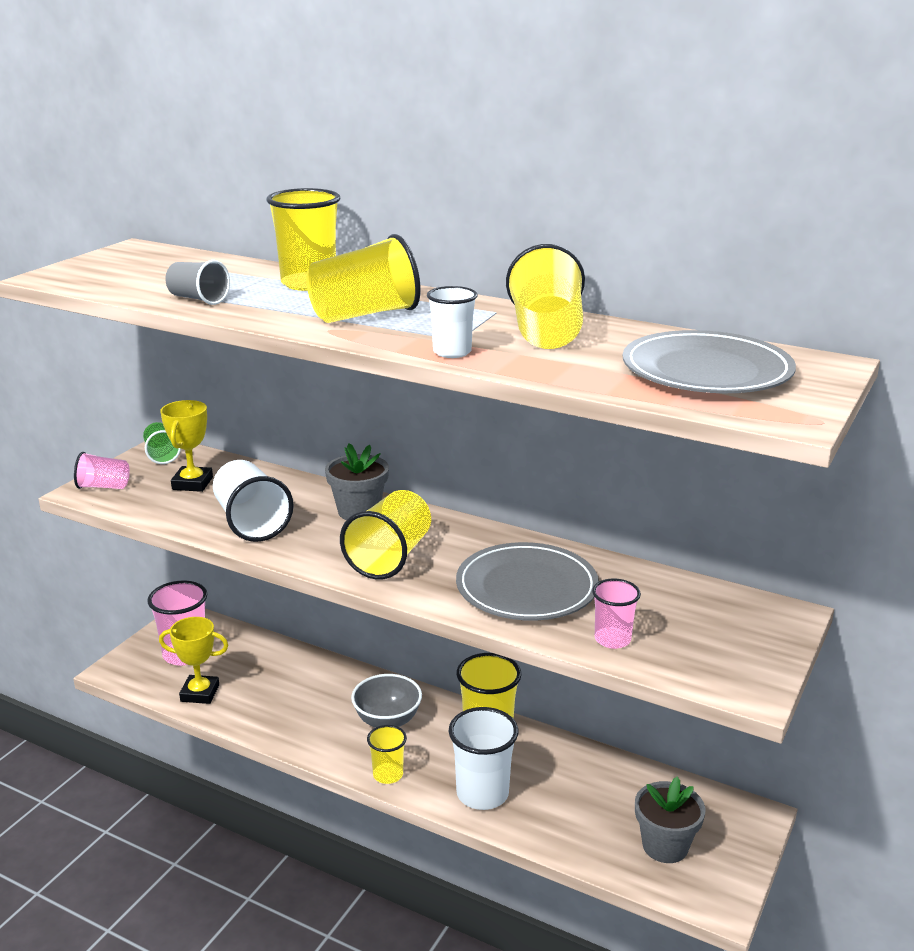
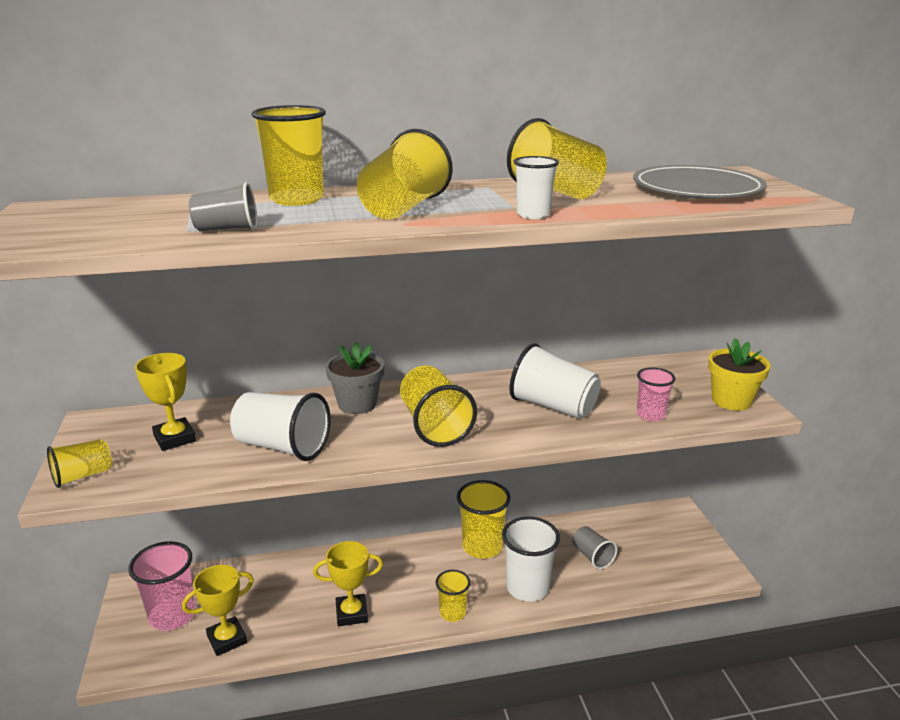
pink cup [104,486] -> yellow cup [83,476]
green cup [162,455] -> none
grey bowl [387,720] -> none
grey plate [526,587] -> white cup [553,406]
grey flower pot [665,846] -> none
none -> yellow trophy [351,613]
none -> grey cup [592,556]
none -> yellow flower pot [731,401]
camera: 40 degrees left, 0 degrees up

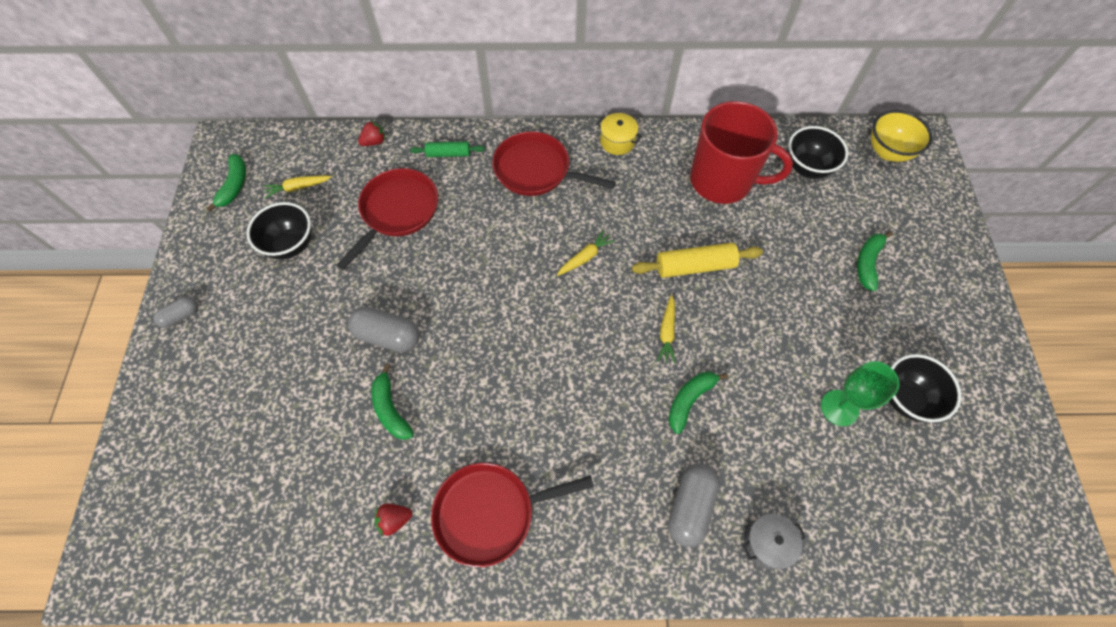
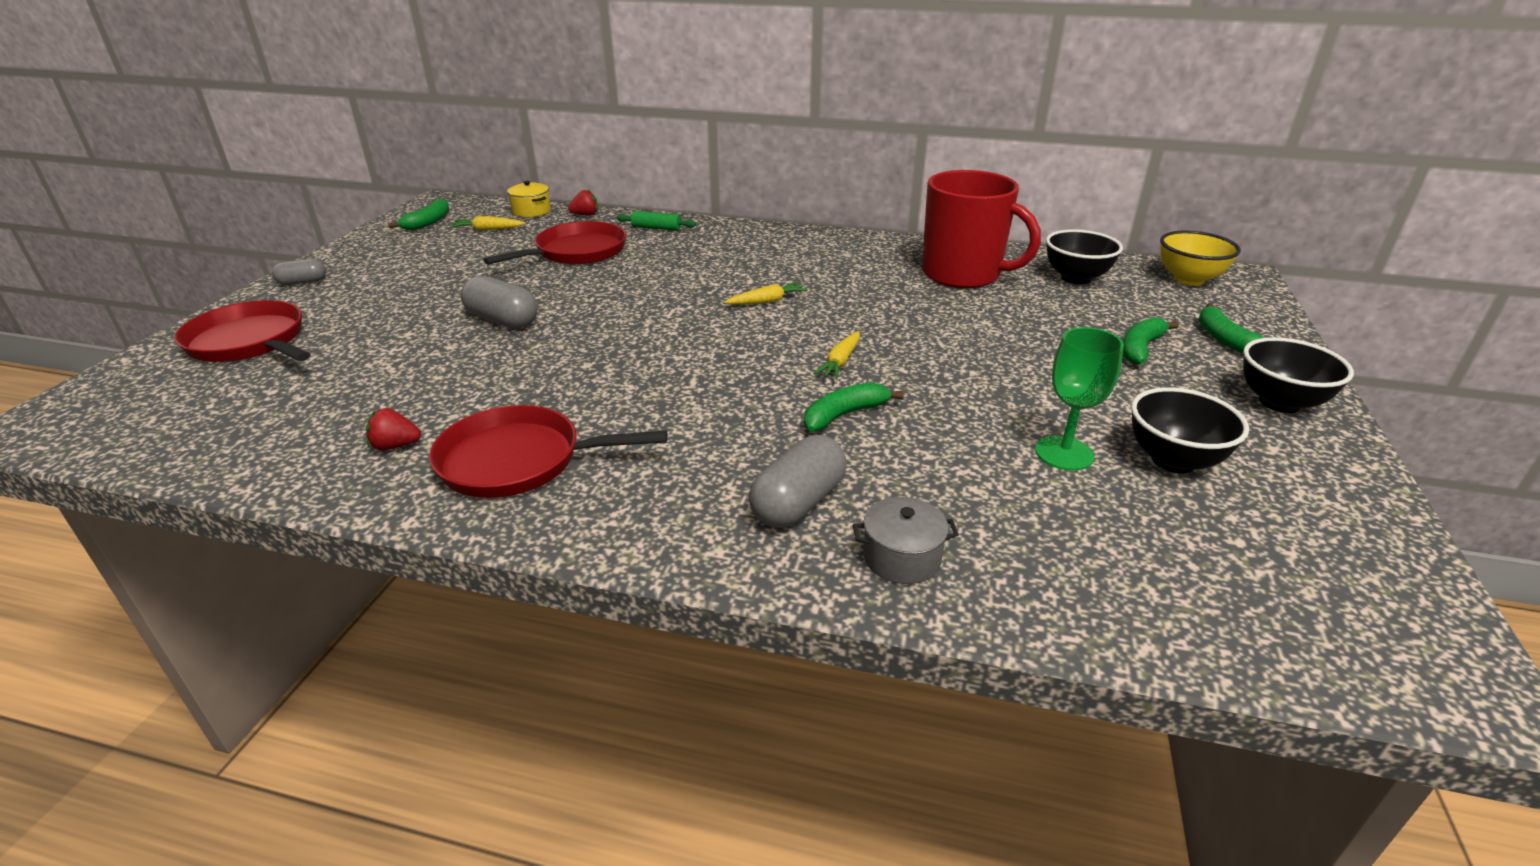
black bowl [291,245] -> black bowl [1279,403], relocated
green banana [391,409] -> green banana [1224,339], relocated
red pan [536,170] -> red pan [250,342], relocated
yellow pot [617,141] -> yellow pot [531,211], relocated
yellow rolling pin [694,266] -> none
camera: 15 degrees right, 30 degrees down

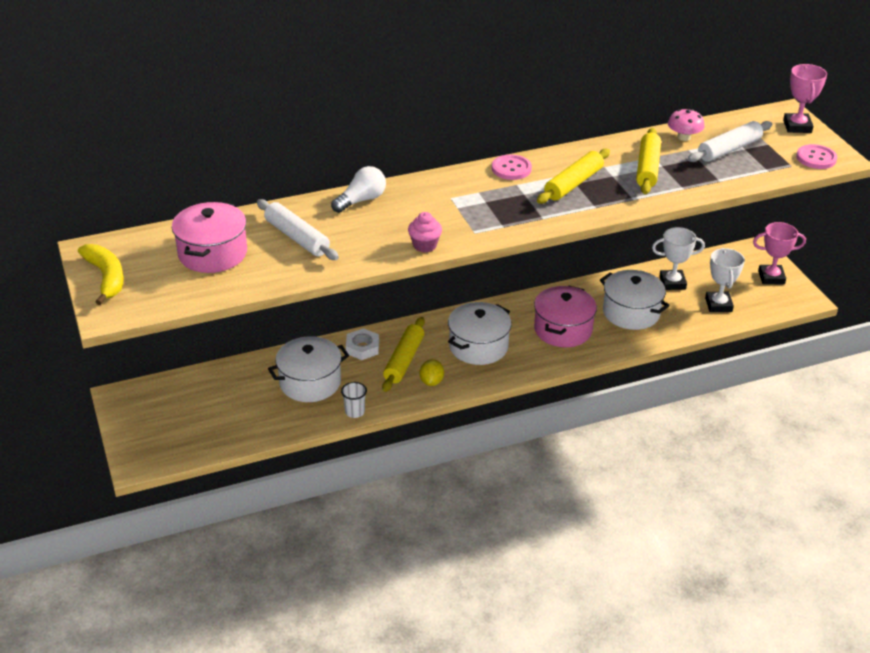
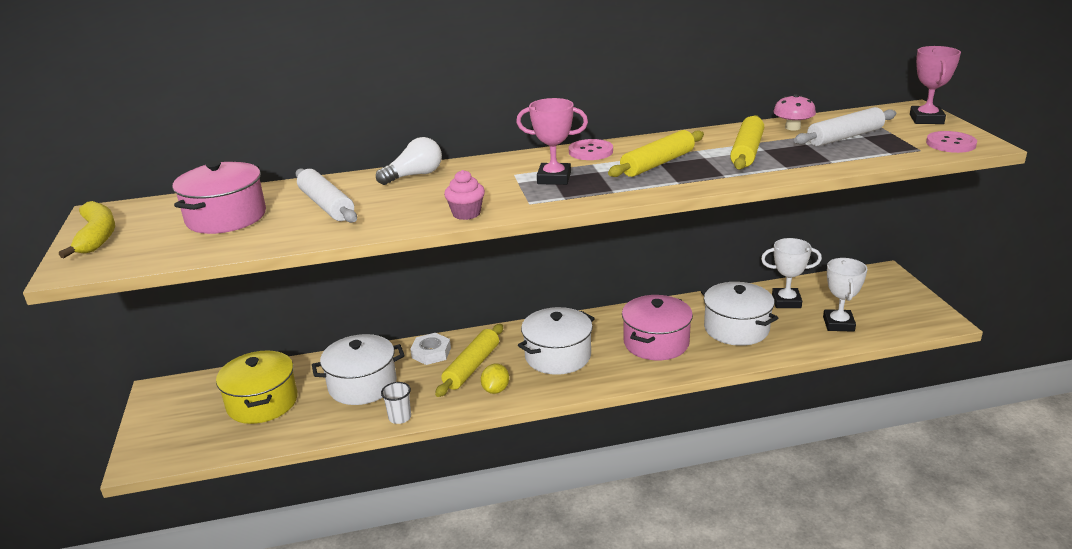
pink trophy [771,277] -> pink trophy [554,178], relocated
none -> yellow pot [262,402]
camera: 10 degrees right, 10 degrees down

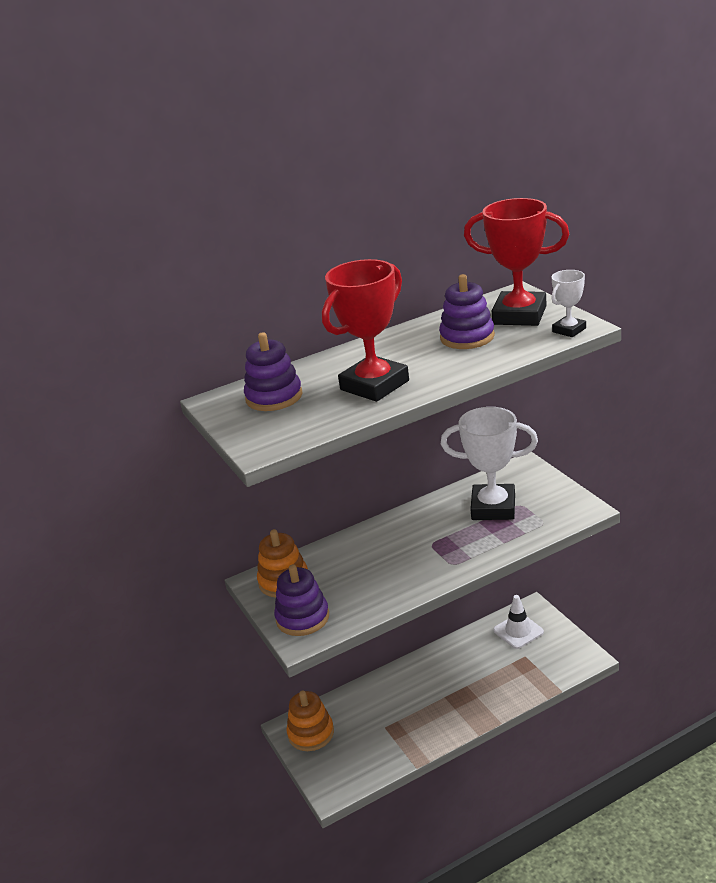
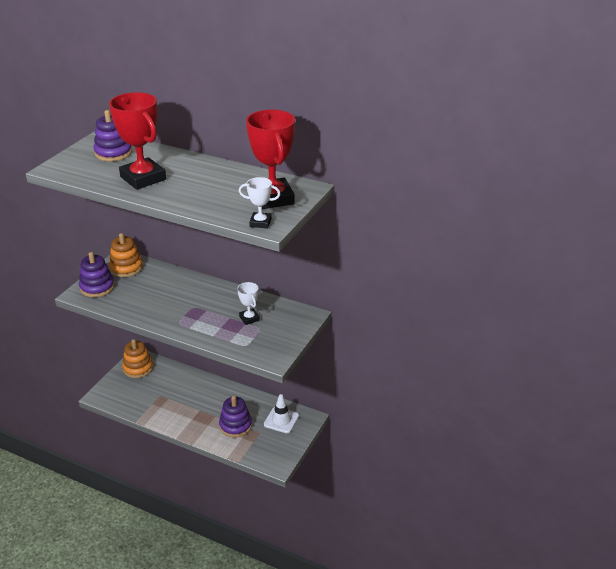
red trophy [374,385] -> red trophy [143,178], 45 degrees clockwise
purple stacking toy [467,337] -> purple stacking toy [235,425], relocated
white trophy [493,507] -> white trophy [249,318], x0.51
camera: 50 degrees right, 5 degrees up

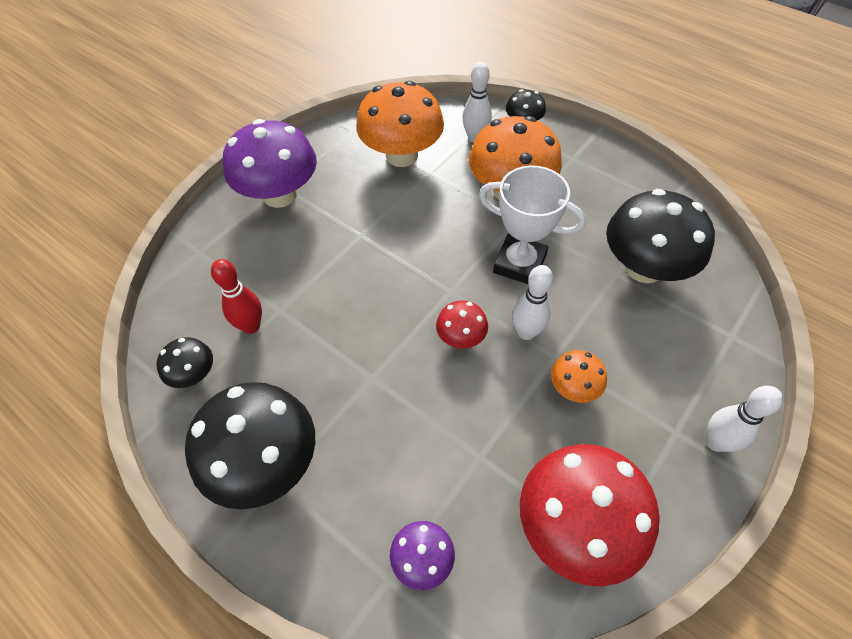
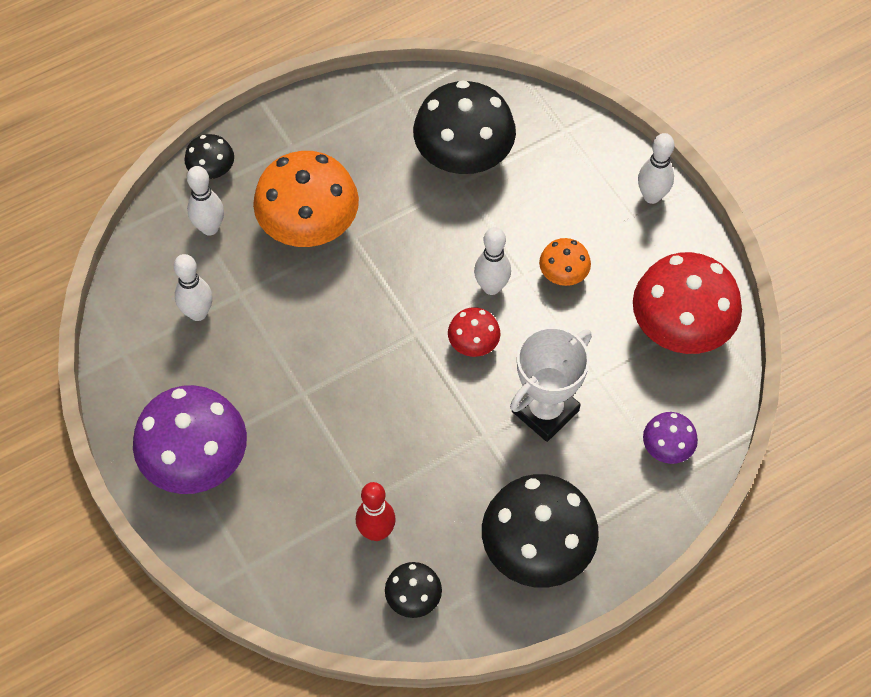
orange mushroom [402,155] -> white bowling pin [198,313]
white trophy [519,264] -> white trophy [545,411], relocated
camera: 70 degrees left, 5 degrees up

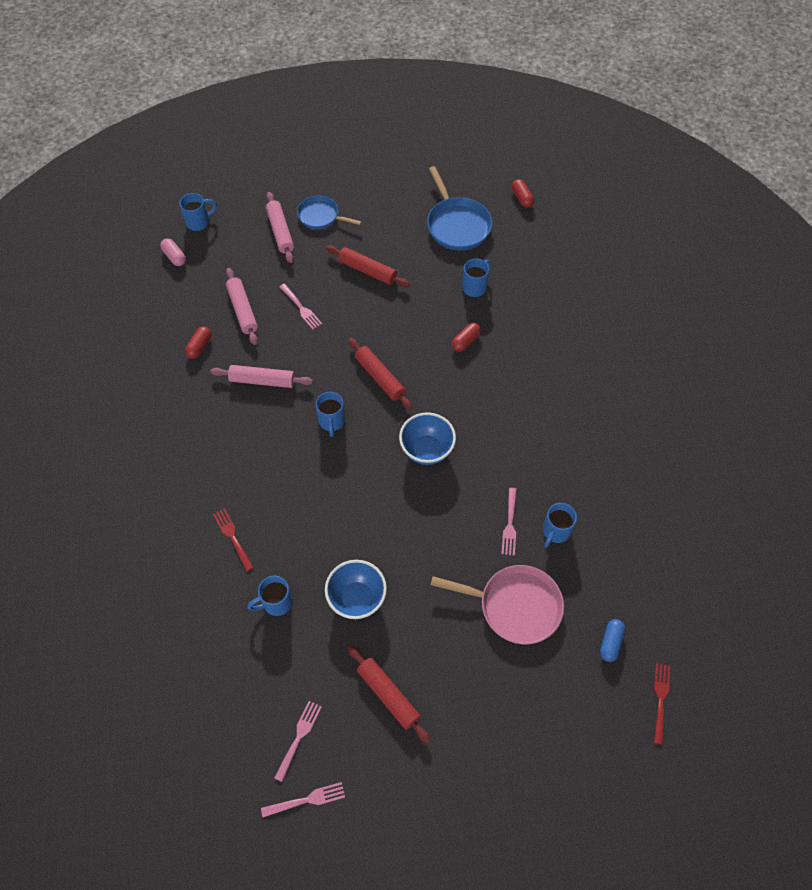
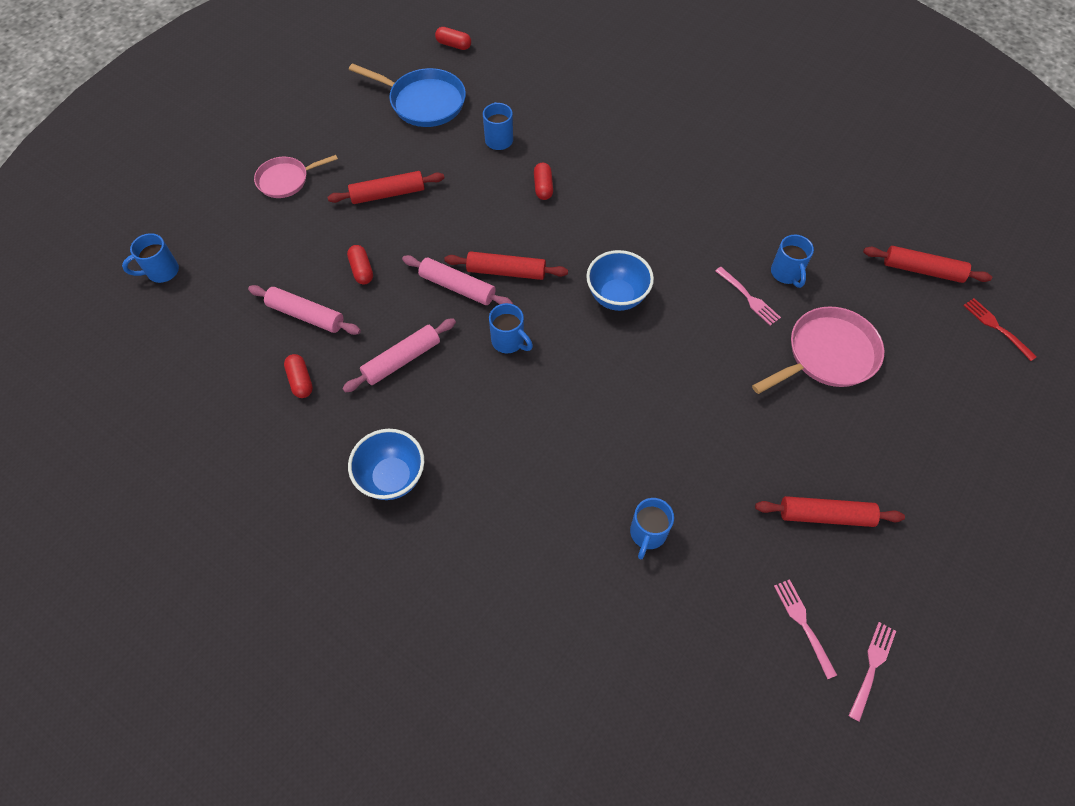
pink capsule [174,257] -> none
blue mug [199,222] -> blue mug [161,272], 135 degrees counterclockwise
red fork [233,537] -> none
pink rolling pin [280,232] -> pink rolling pin [457,287], relocated
pink fork [300,307] -> red capsule [362,270]
blue pan [320,216] -> pink pan [286,180]
blue bowl [357,598] -> blue bowl [392,477], relocated
blue capsule [610,642] -> none
none -> red rolling pin [922,270]
camera: 45 degrees left, 0 degrees up

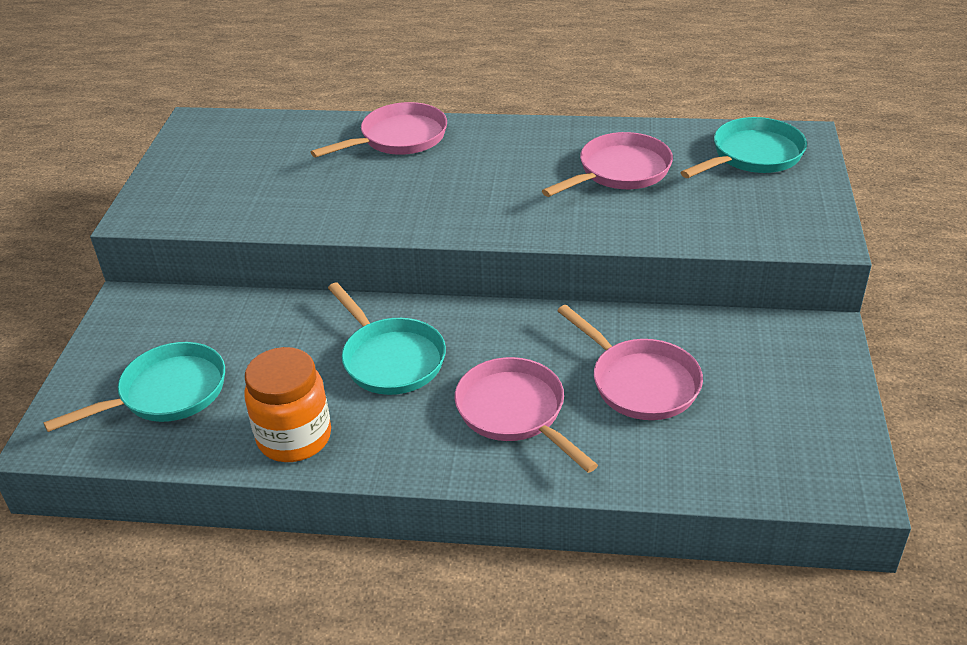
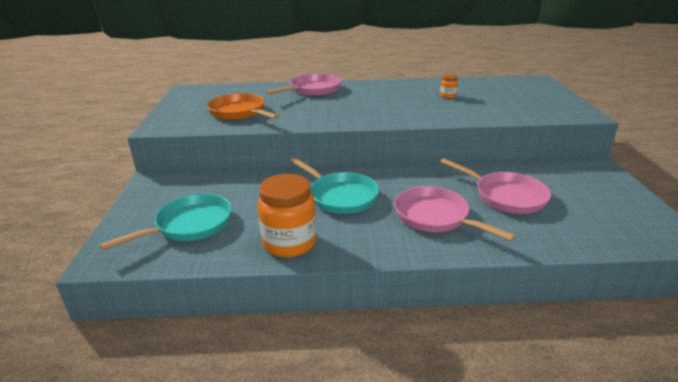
pink pan [620,171] -> orange jar [448,96]
turquoise pan [753,155] -> none
none -> orange pan [240,112]
camera: 10 degrees left, 10 degrees down

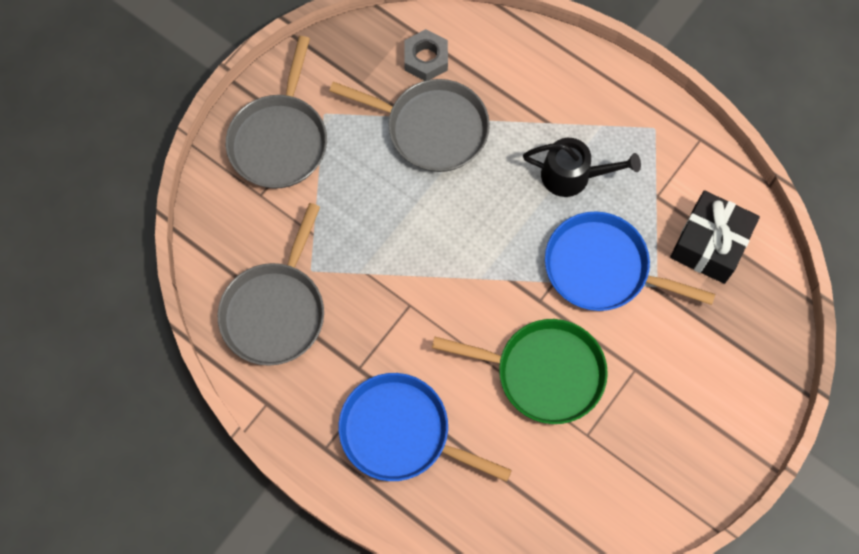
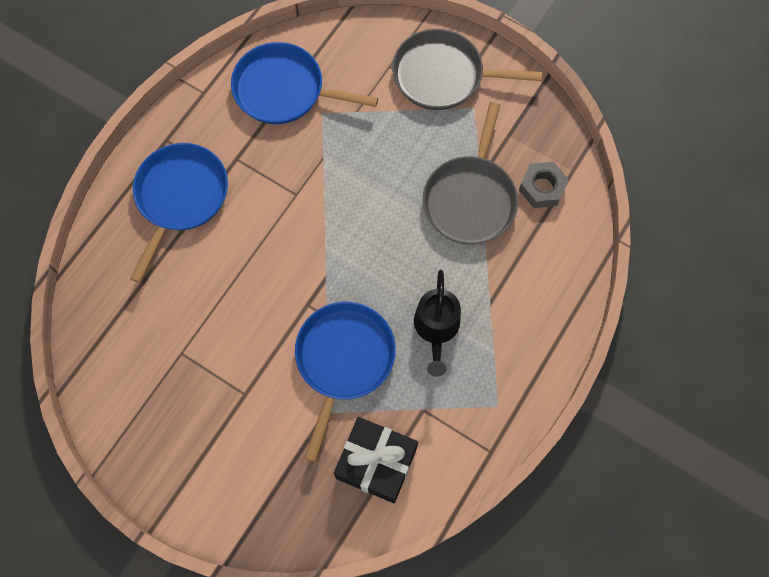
grey pan [275,311] -> blue pan [284,90]
green pan [544,372] -> none
camera: 85 degrees right, 0 degrees up

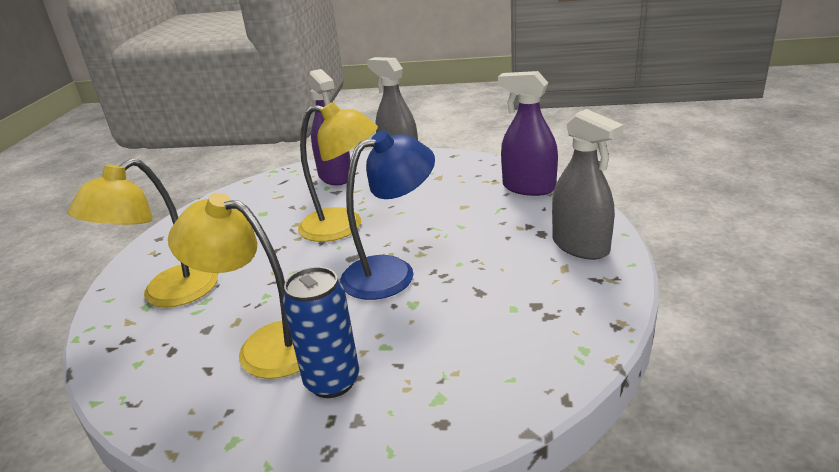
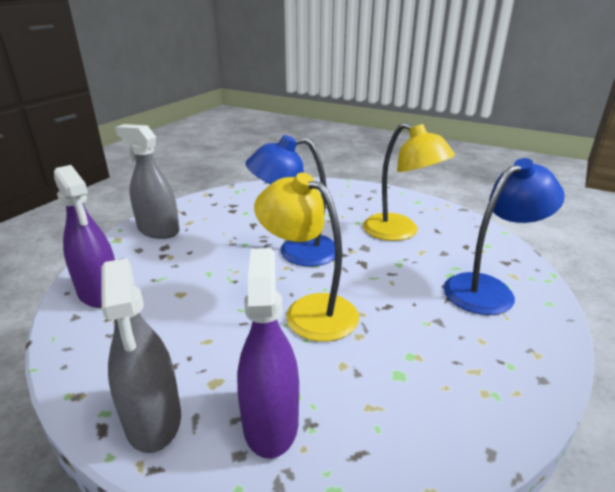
yellow lamp [167,295] -> blue lamp [488,289]
blue can [332,381] -> none
grey spray bottle [580,246] -> grey spray bottle [158,230], 45 degrees counterclockwise
camera: 160 degrees left, 0 degrees up

